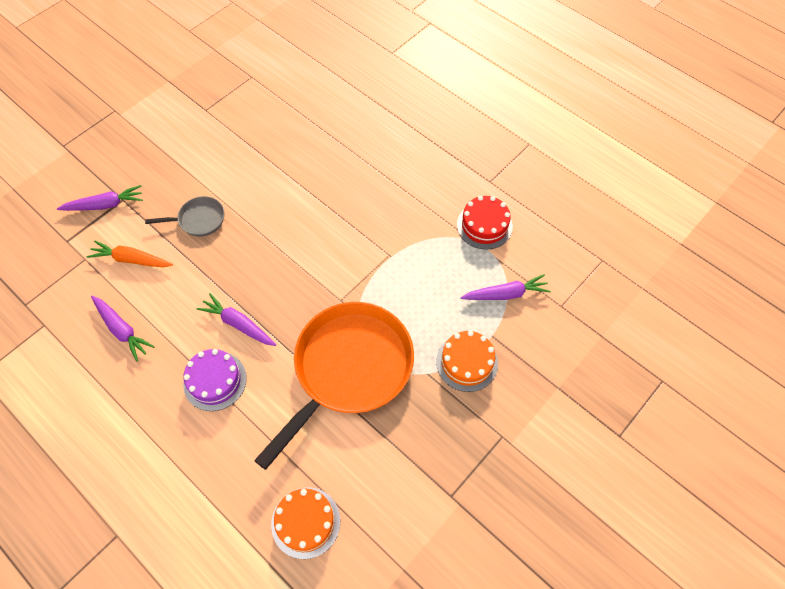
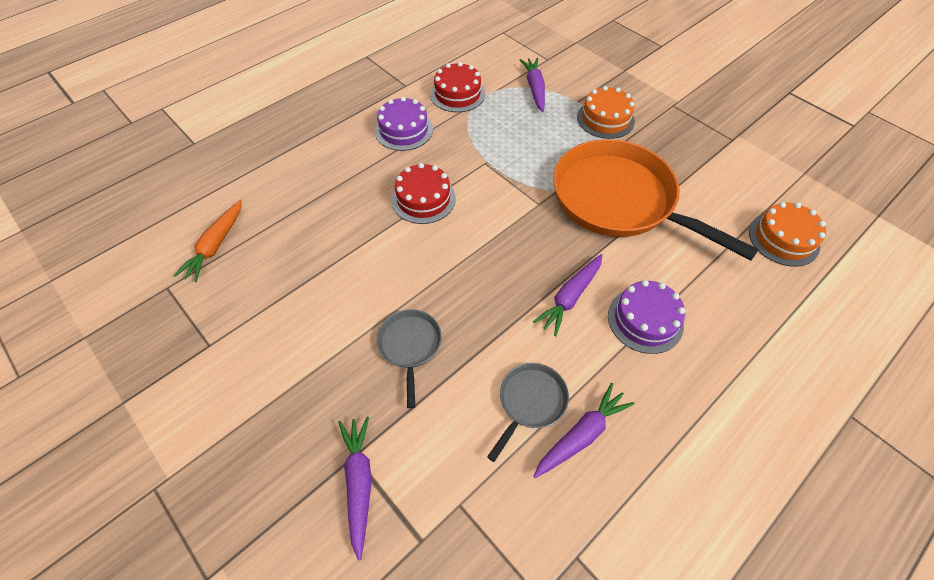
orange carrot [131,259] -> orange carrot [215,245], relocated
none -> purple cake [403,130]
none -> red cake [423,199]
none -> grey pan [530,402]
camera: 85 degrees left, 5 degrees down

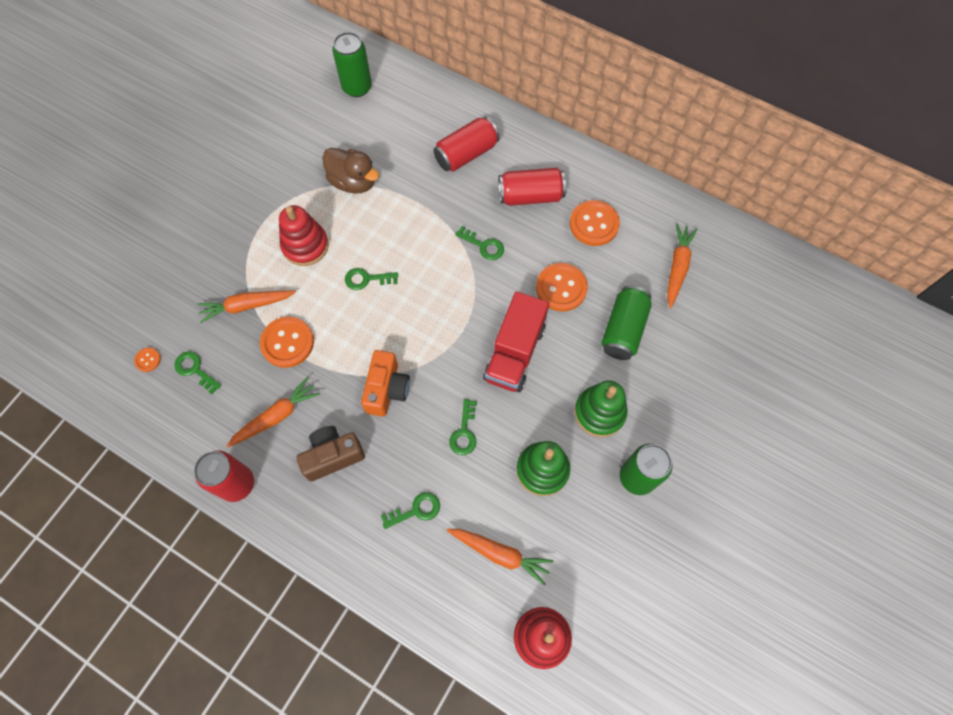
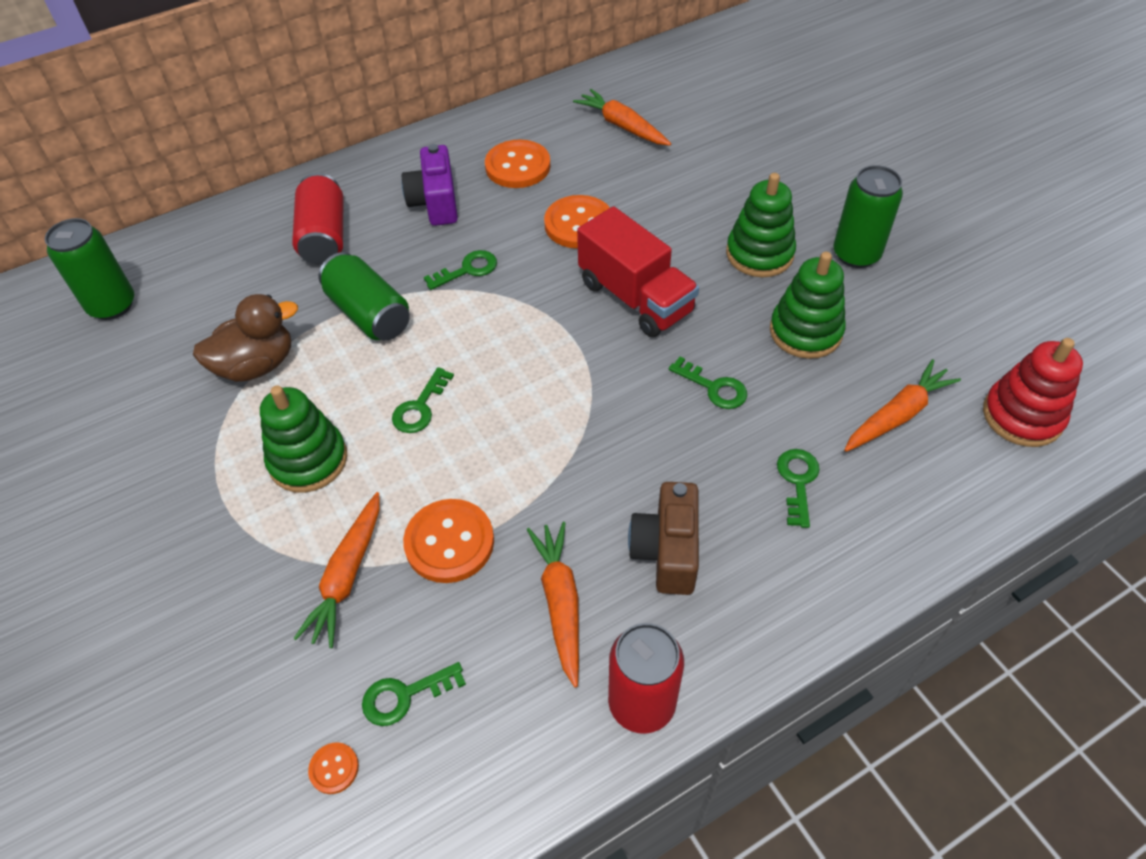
red stacking toy [305,245] -> green stacking toy [308,460]
orange camera [387,389] -> none
red can [530,196] -> purple camera [435,203]
green can [623,330] -> green can [369,313], relocated
camera: 60 degrees left, 15 degrees down

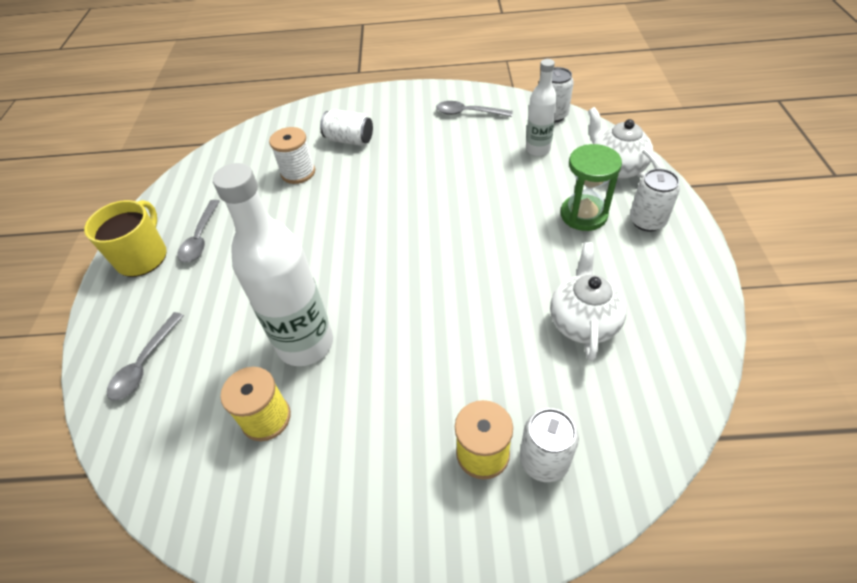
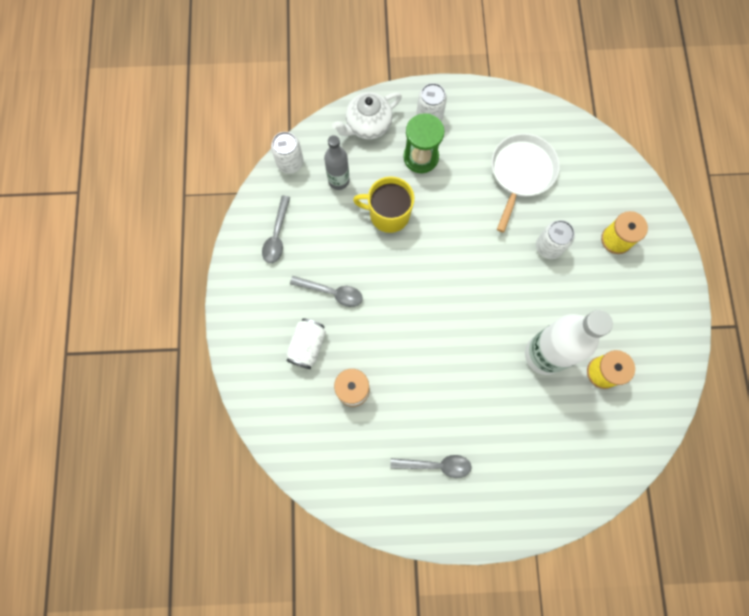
yellow mug [142,257] -> yellow mug [388,214], relocated
grey spoon [145,363] -> grey spoon [331,292], relocated
white can [544,460] -> white can [548,247], relocated
white bottle [537,149] -> grey bottle [338,180]
white teapot [583,322] -> white pan [521,173]
camera: 95 degrees left, 25 degrees up

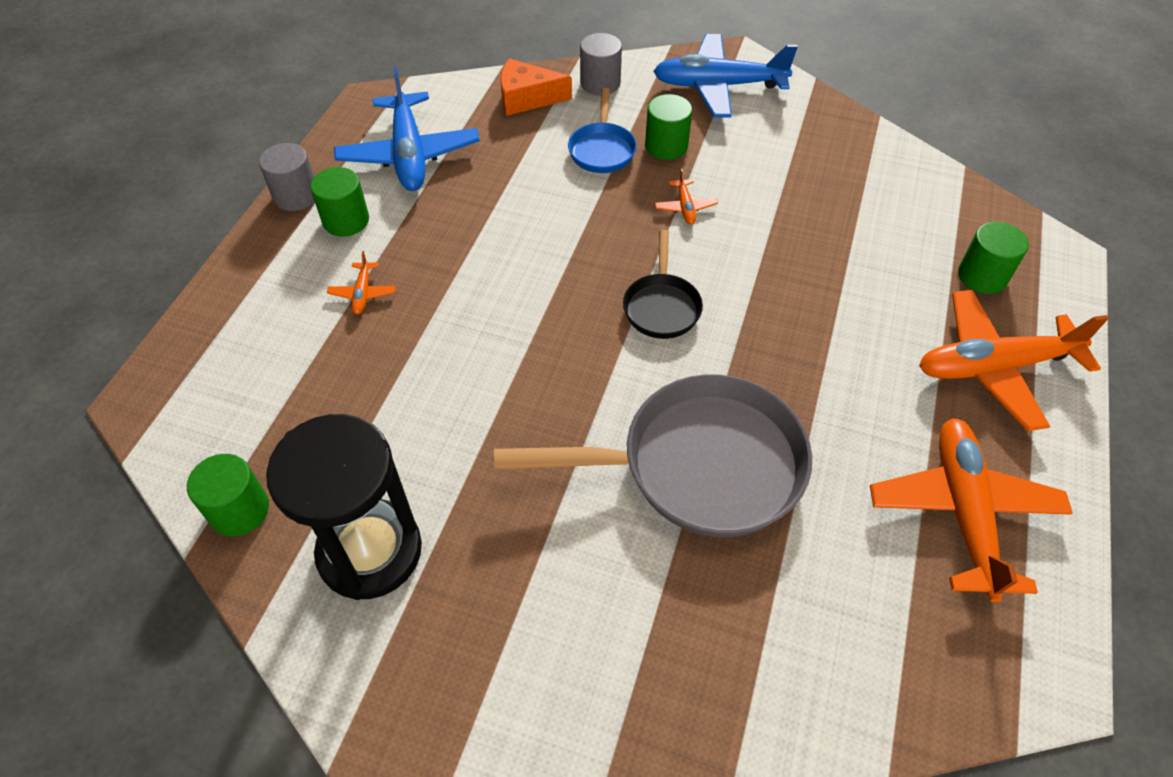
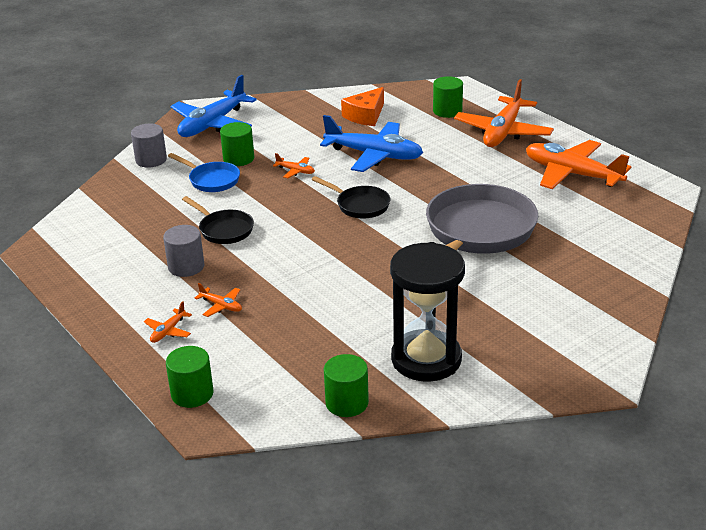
grey cylinder [296,196] -> grey cylinder [186,266], relocated
green cylinder [346,220] -> green cylinder [192,394], relocated
blue plane [409,154] -> blue plane [374,155], relocated
orange cheese [527,98] -> orange cheese [366,115], relocated
none -> orange plane [168,331]
none -> black pan [224,230]
camera: 55 degrees left, 20 degrees down

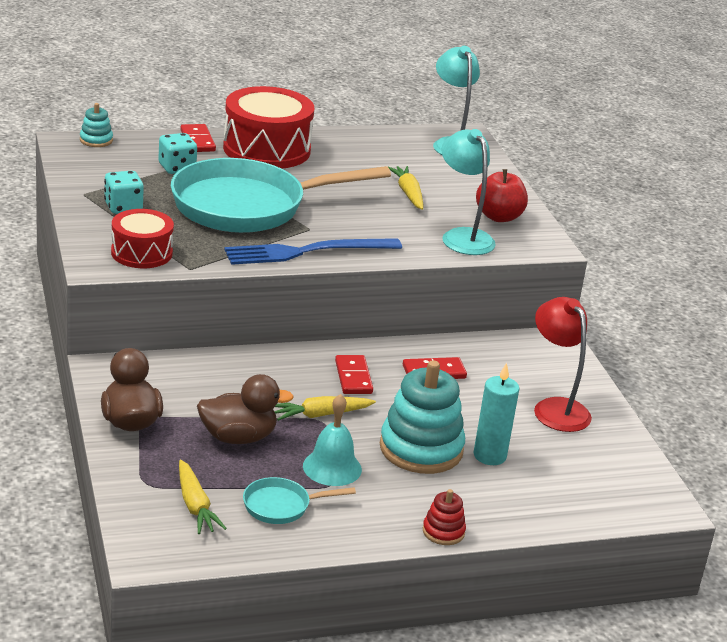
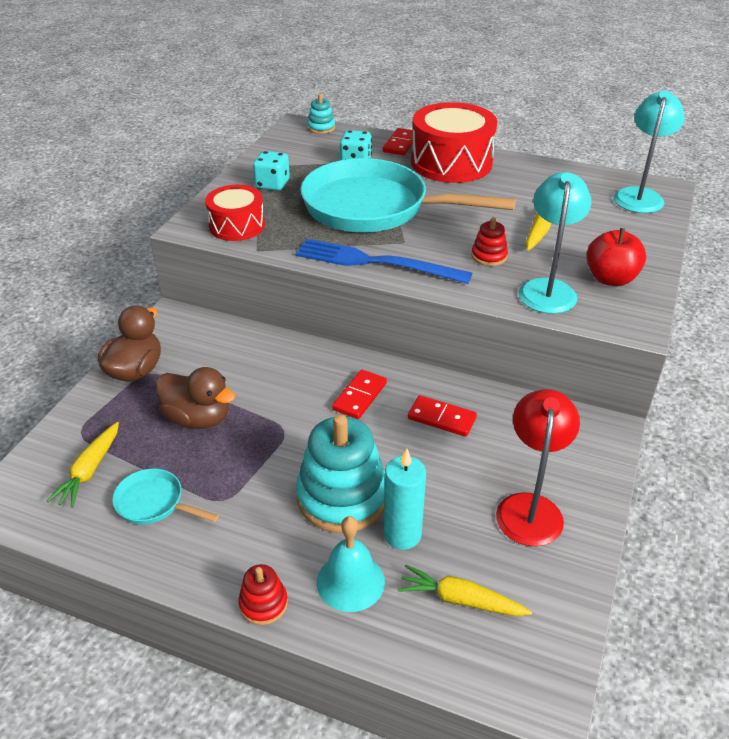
yellow carrot [321,415] -> yellow carrot [460,600], relocated
turquoise bell [332,467] -> turquoise bell [350,581], relocated
none -> red stacking toy [489,256]
camera: 40 degrees right, 10 degrees up

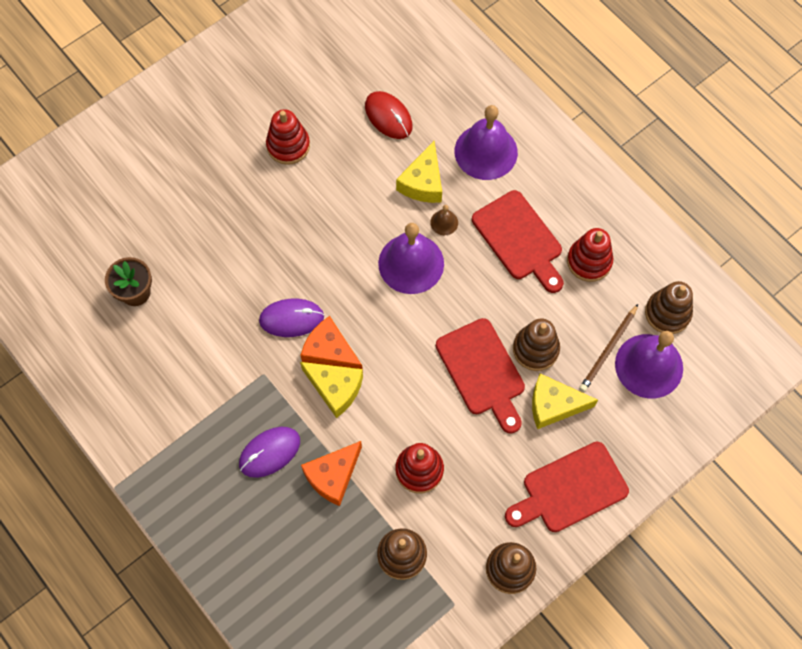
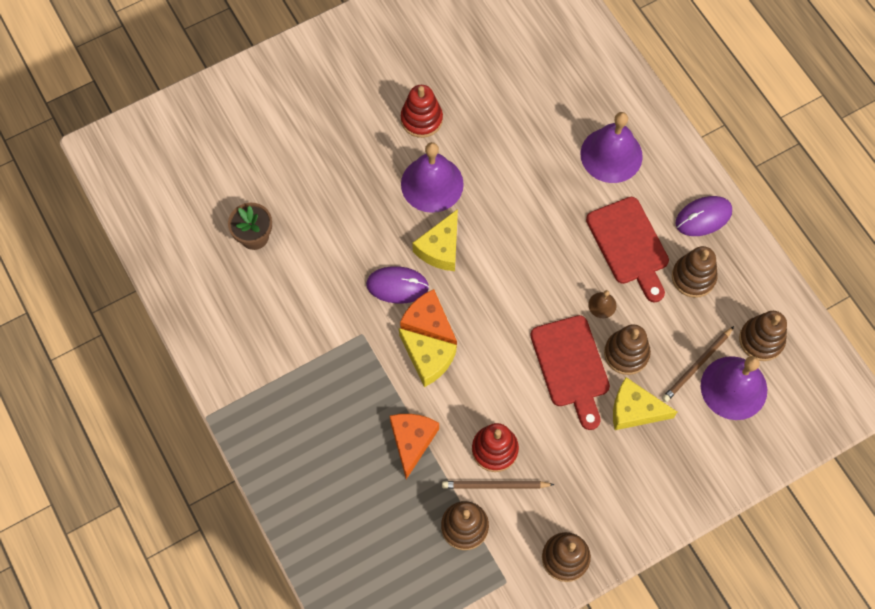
purple mouse [269,452] -> purple mouse [703,217], relocated
orange cheese [333,476] -> orange cheese [412,441], 135 degrees clockwise
red mouse [388,116] -> none
purple bell [411,263] -> purple bell [432,184], relocated
yellow cheese [423,182] -> yellow cheese [440,248], relocated
brown bell [444,222] -> brown bell [602,305], relocated
red cutting board [570,489] -> none
red stacking toy [589,261] -> brown stacking toy [693,277]
none -> brown pencil [495,485]
camera: 10 degrees right, 0 degrees up

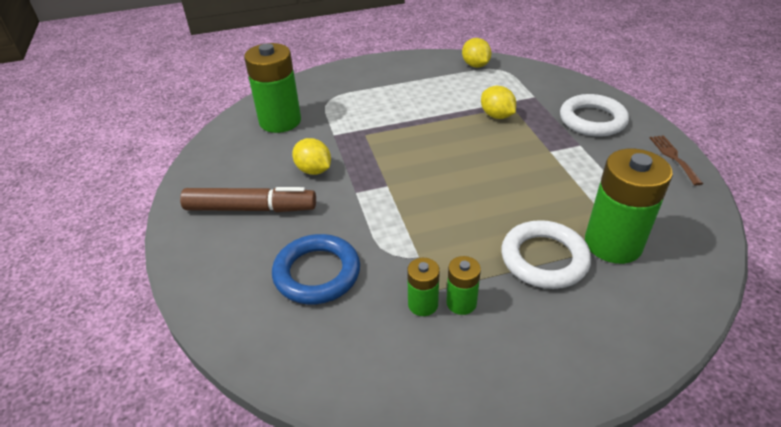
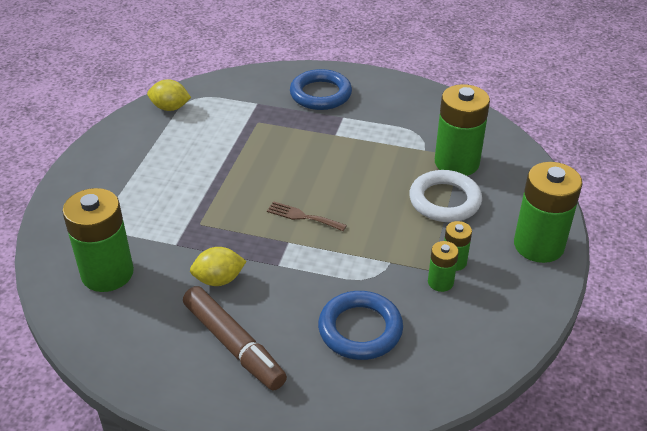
brown marker [250,208] -> brown marker [233,345], 105 degrees clockwise
yellow lemon [496,116] -> none
white ring [592,120] -> blue ring [320,94]
brown fork [673,157] -> brown fork [302,216], relocated
none -> green battery [538,245]
camera: 60 degrees left, 0 degrees up

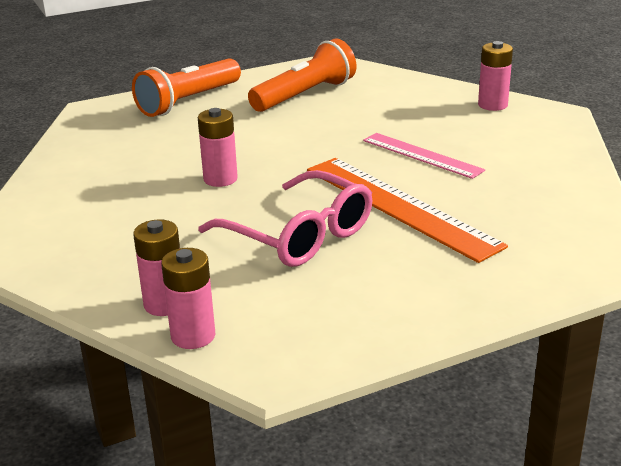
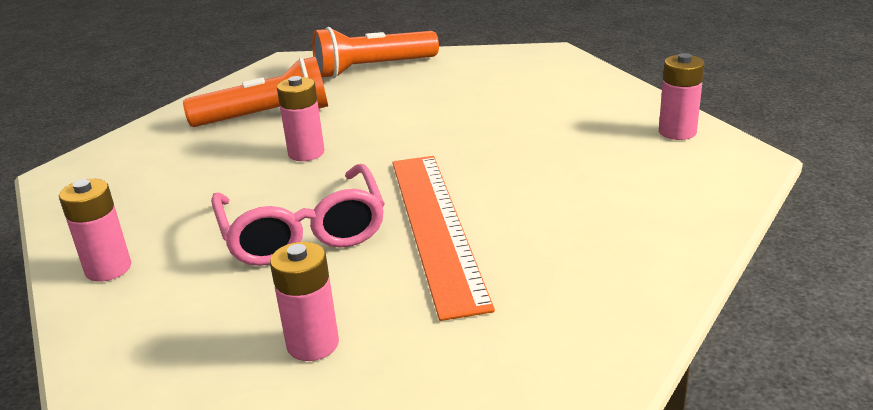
pink battery [193,336] -> pink battery [313,344], relocated
orange flashlight [305,95] -> orange flashlight [266,117], relocated
pink ruler [422,155] -> none
camera: 30 degrees right, 0 degrees up

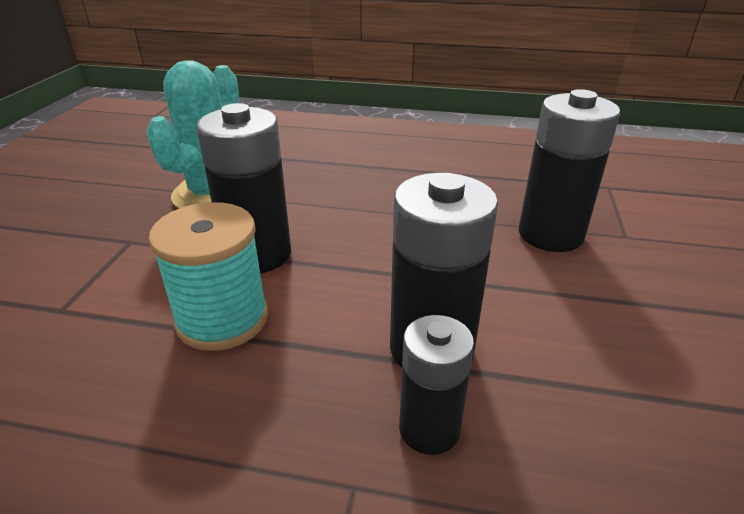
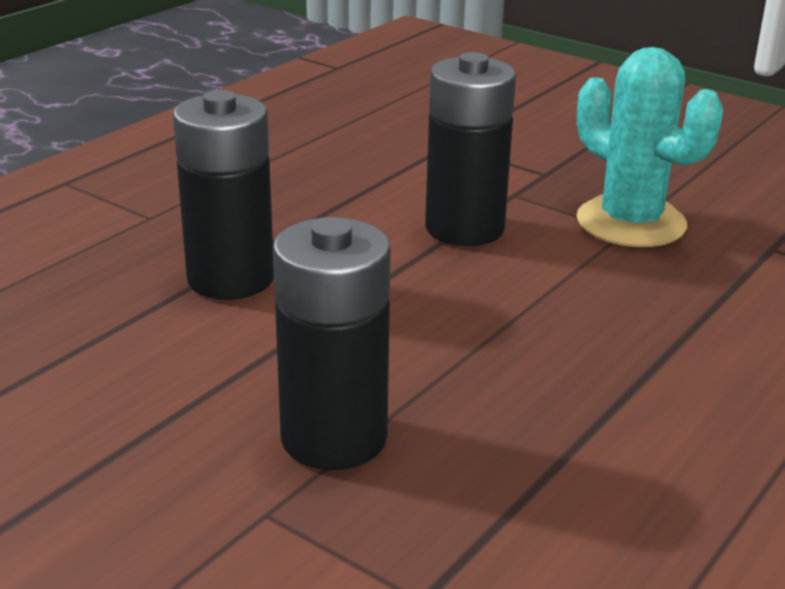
turquoise spool [222,319] -> none
black battery [429,429] -> none
camera: 115 degrees right, 5 degrees down

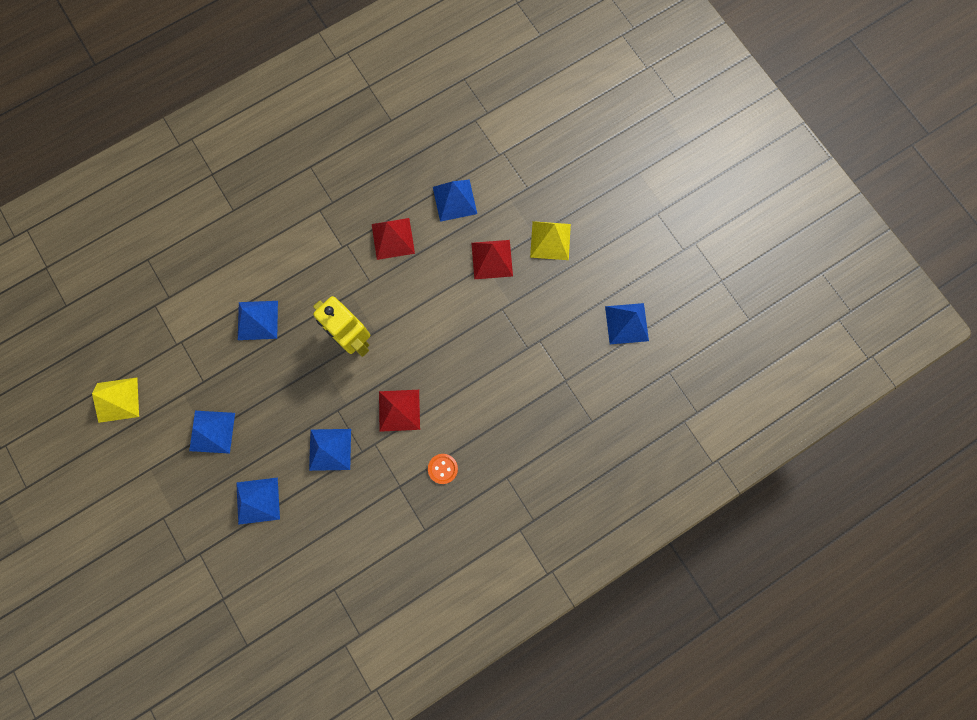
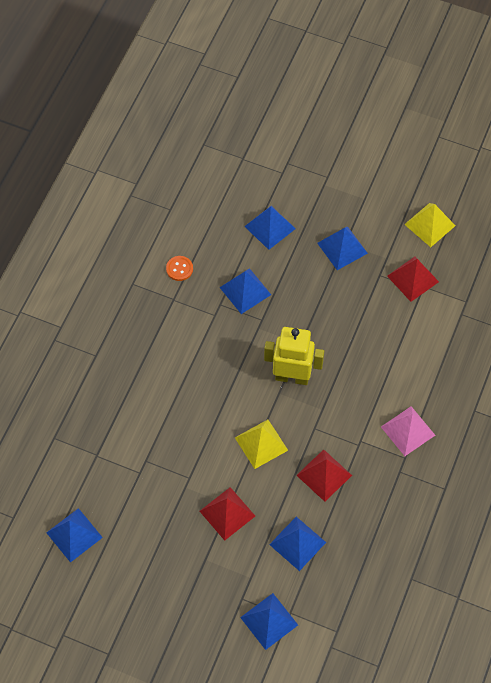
blue pyramid [257,320] -> blue pyramid [269,621], relocated
red pyramid [399,410] -> red pyramid [413,279], relocated
orange button [443,468] -> orange button [179,269], relocated
yellow pyramid [550,240] -> yellow pyramid [261,444], relocated
none -> pink pyramid [408,431]
camera: 145 degrees right, 15 degrees down

